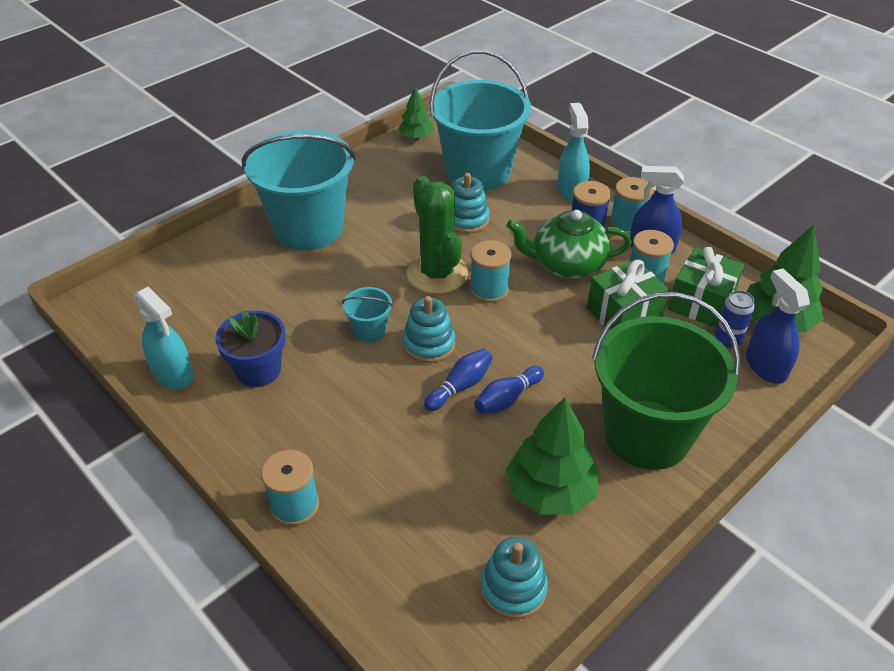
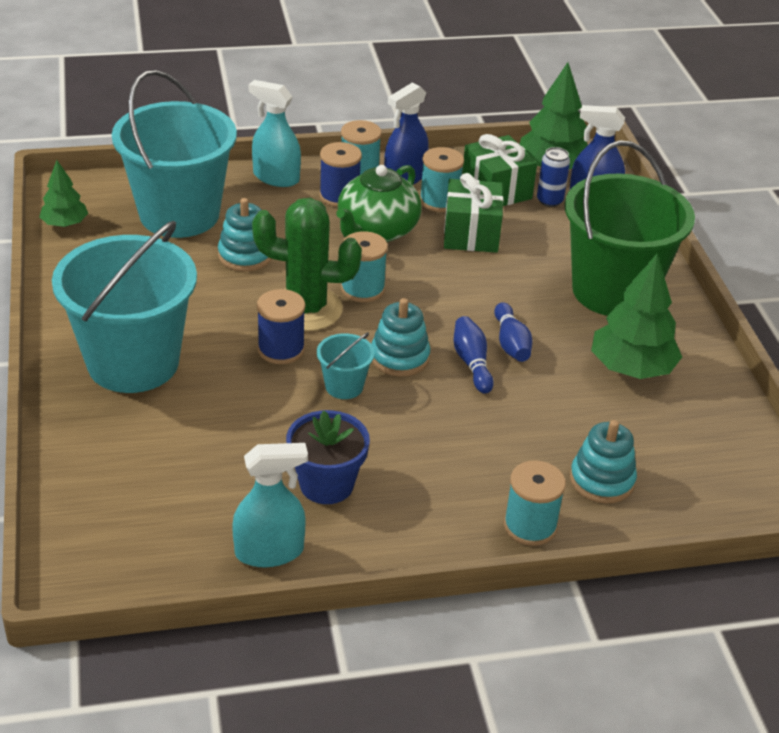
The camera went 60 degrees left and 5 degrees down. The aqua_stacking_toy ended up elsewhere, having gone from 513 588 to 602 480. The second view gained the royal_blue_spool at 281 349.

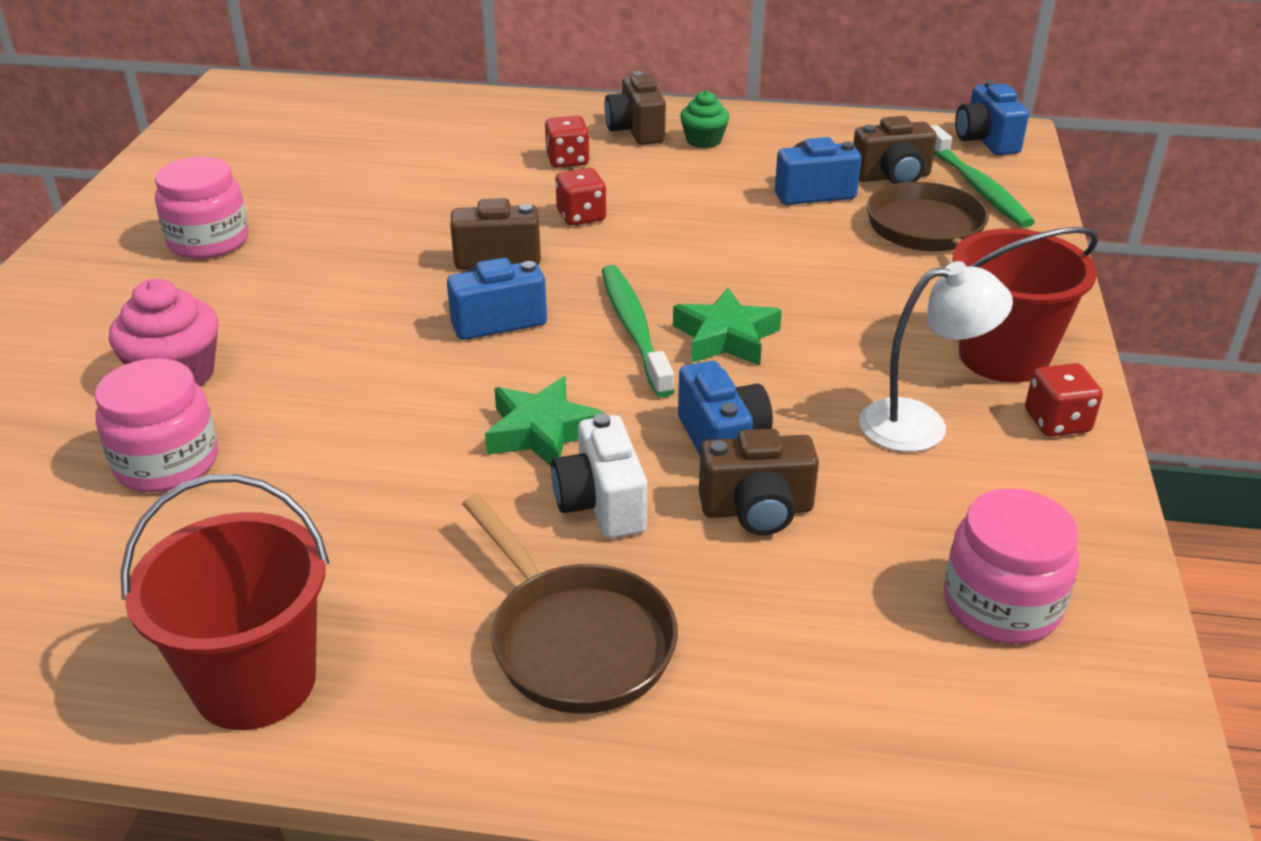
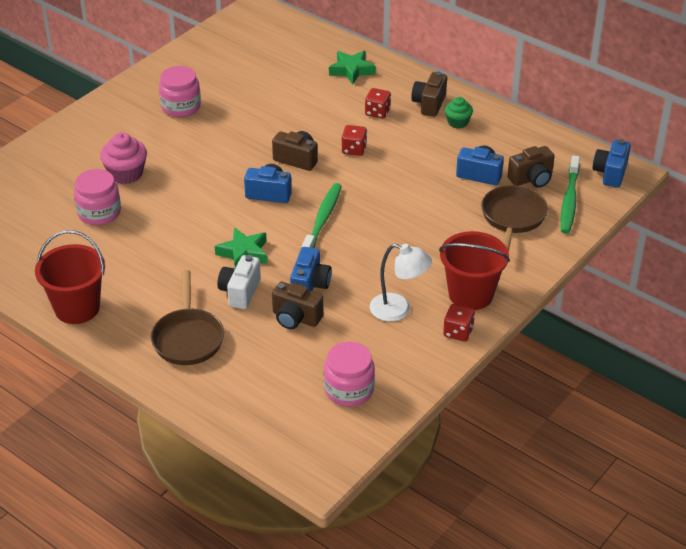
The camera went 30 degrees right and 5 degrees up. The russet_compact_camera at 892 177 ended up facing another way, 45 degrees counterclockwise from before. The green_five-pointed_star ended up elsewhere, having gone from 726 337 to 351 70.

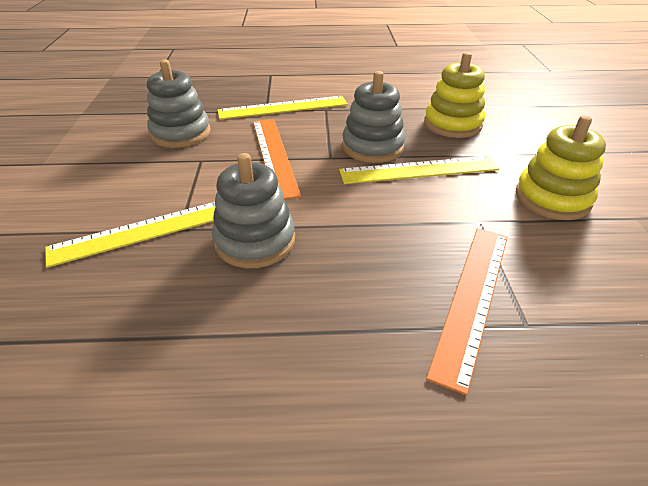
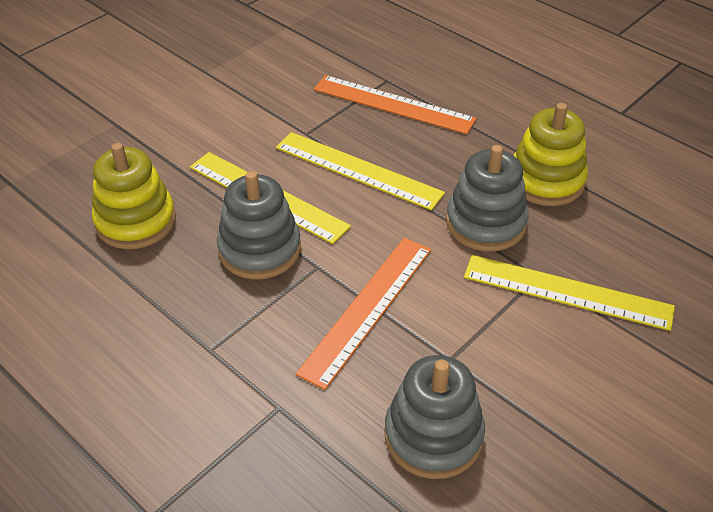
The camera went 135 degrees left and 5 degrees up. The yellow_ruler ended up elsewhere, having gone from 283 108 to 358 170. The yellow_stacking_toy ended up elsewhere, having gone from 552 198 to 546 180. The bright_orange_ruler at 472 298 ended up facing another way, 45 degrees clockwise from before.

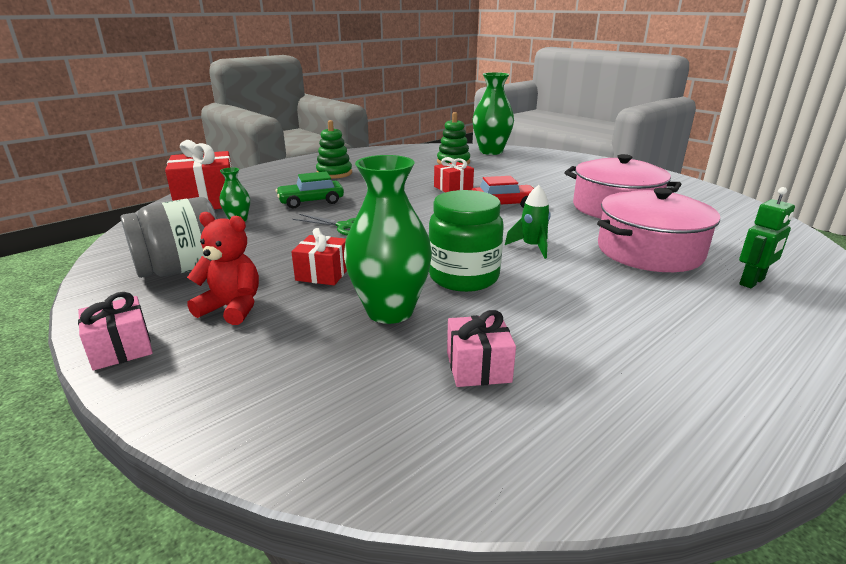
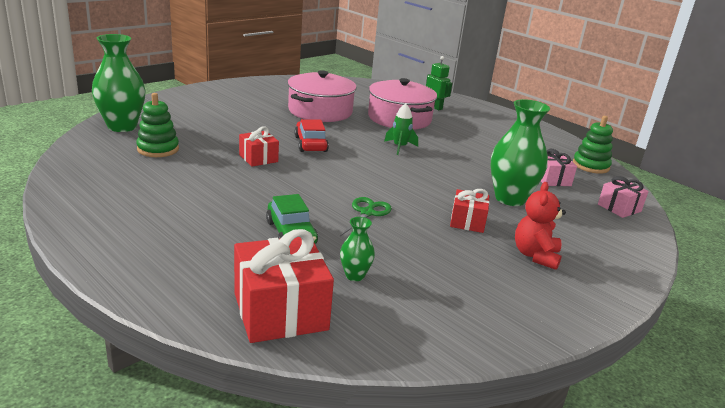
The camera went 95 degrees left and 0 degrees up. The green_stacking_toy ended up elsewhere, having gone from 334 173 to 590 166. The second view lost the green_jar at 463 277. The second view lost the ash-grey_jar at 182 269. The rose-pink_gift ended up elsewhere, having gone from 121 348 to 619 208.

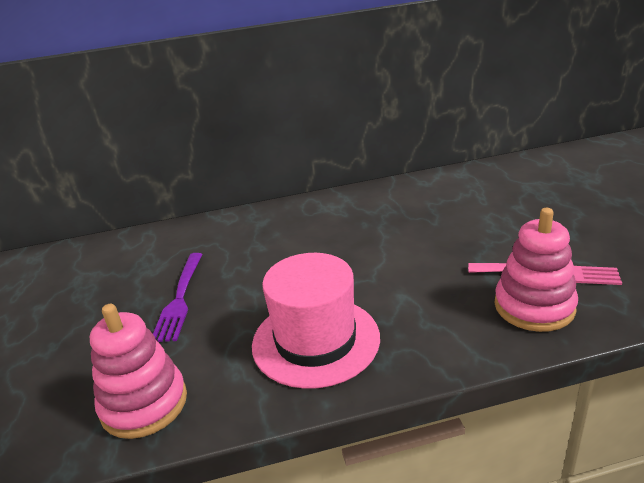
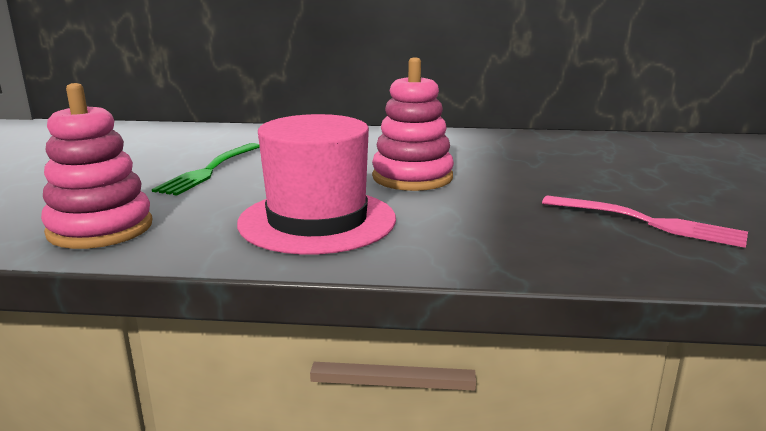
The camera went 15 degrees right and 10 degrees down. The rose-pink_stacking_toy ended up elsewhere, having gone from 534 306 to 412 177. What was the violet_dinner_fork at 180 298 turned into the green_dinner_fork at 210 170.

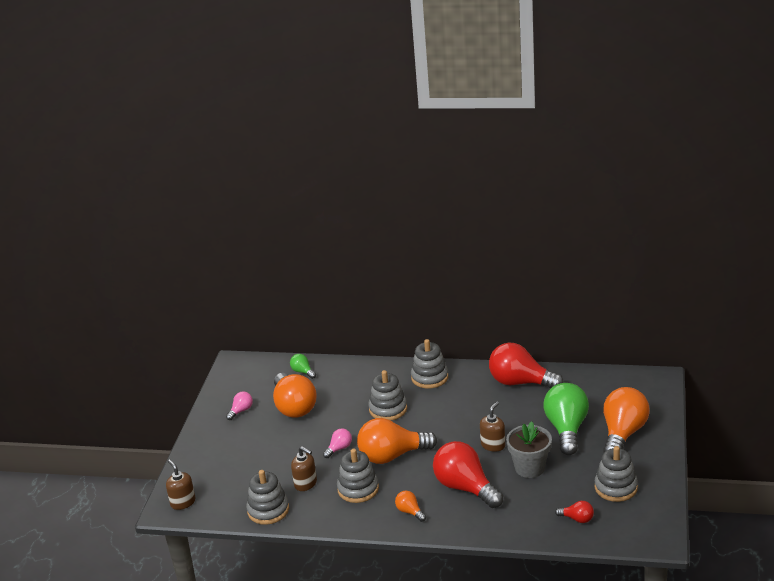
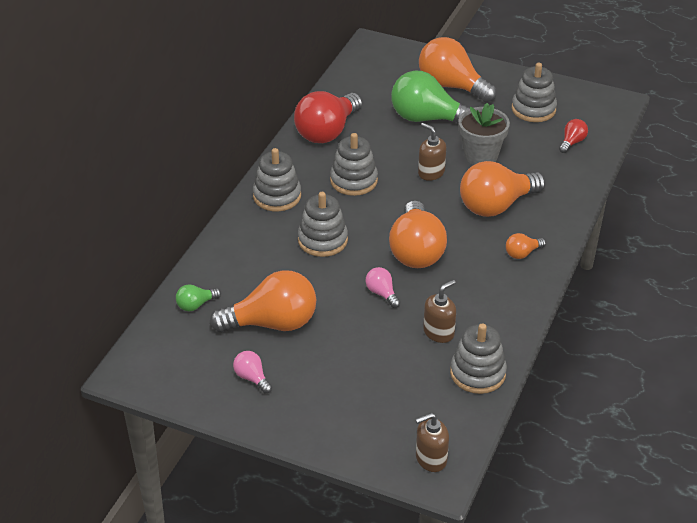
The camera went 80 degrees left and 10 degrees up. What was the red_lightbulb at 465 487 turned into the bright_orange_lightbulb at 496 205. The ash-grey_stacking_toy ended up elsewhere, having gone from 358 489 to 353 181.

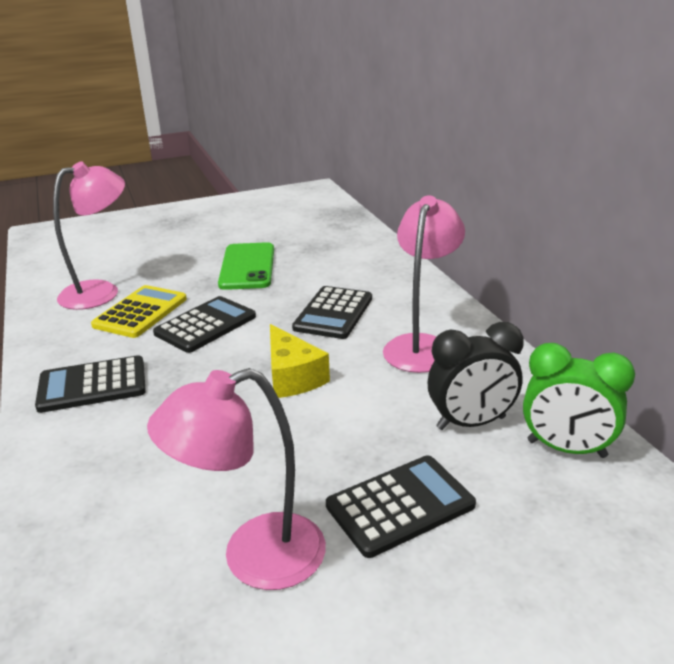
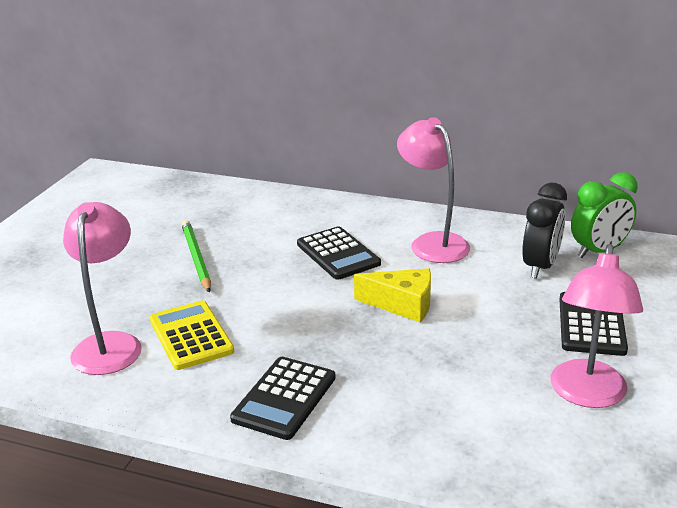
The camera went 50 degrees left and 0 degrees up. Where the green_mobile_phone stood at 247 267, the green_wooden_pencil came to stand at 196 258. The second view lost the jet-black_pocket_calculator at 205 325.

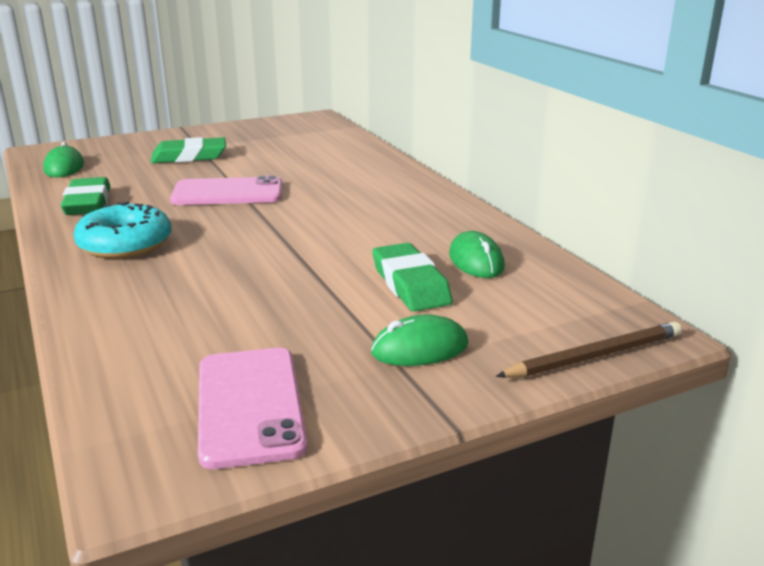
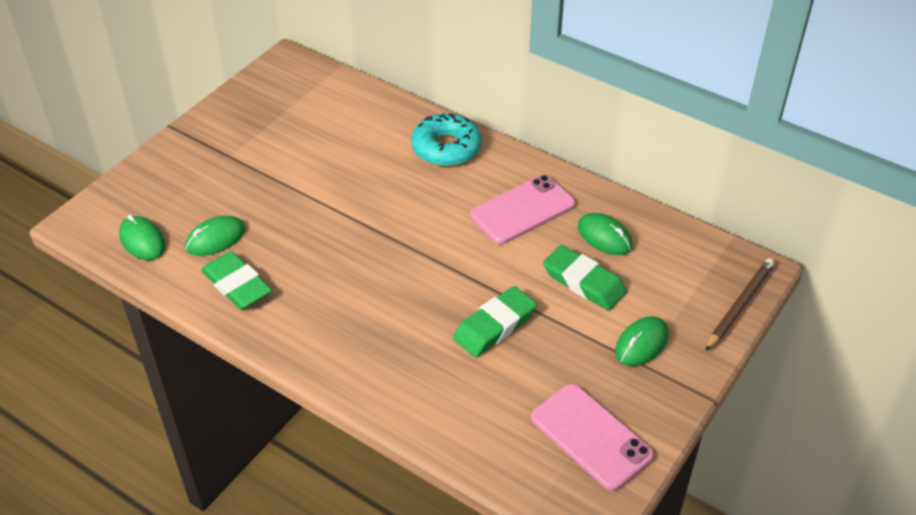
The camera went 30 degrees left and 20 degrees up. The green_gum_eraser ended up elsewhere, having gone from 189 157 to 495 326. The rose-pink_mobile_phone ended up elsewhere, having gone from 228 193 to 522 210. The aqua_donut ended up elsewhere, having gone from 125 244 to 446 148. The second view gained the green_mouse at 215 239.

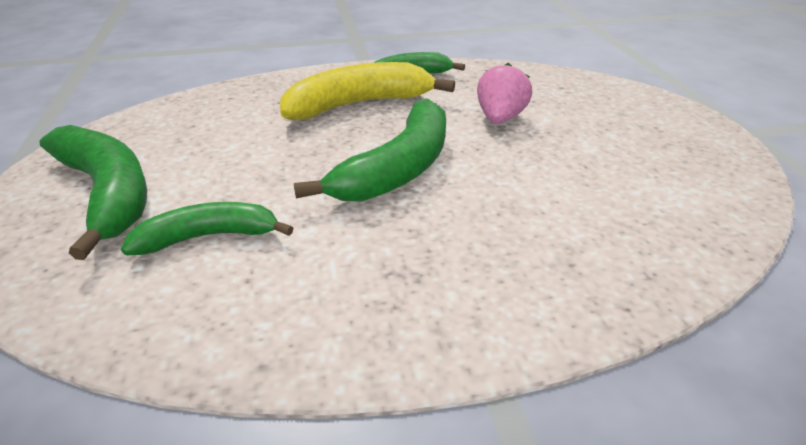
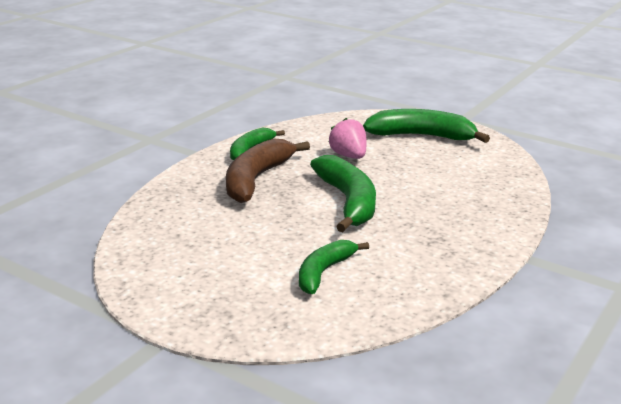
The camera went 45 degrees left and 10 degrees down. What was the yellow_banana at 358 104 turned into the russet_banana at 256 179. The green_banana ended up elsewhere, having gone from 108 193 to 421 136.

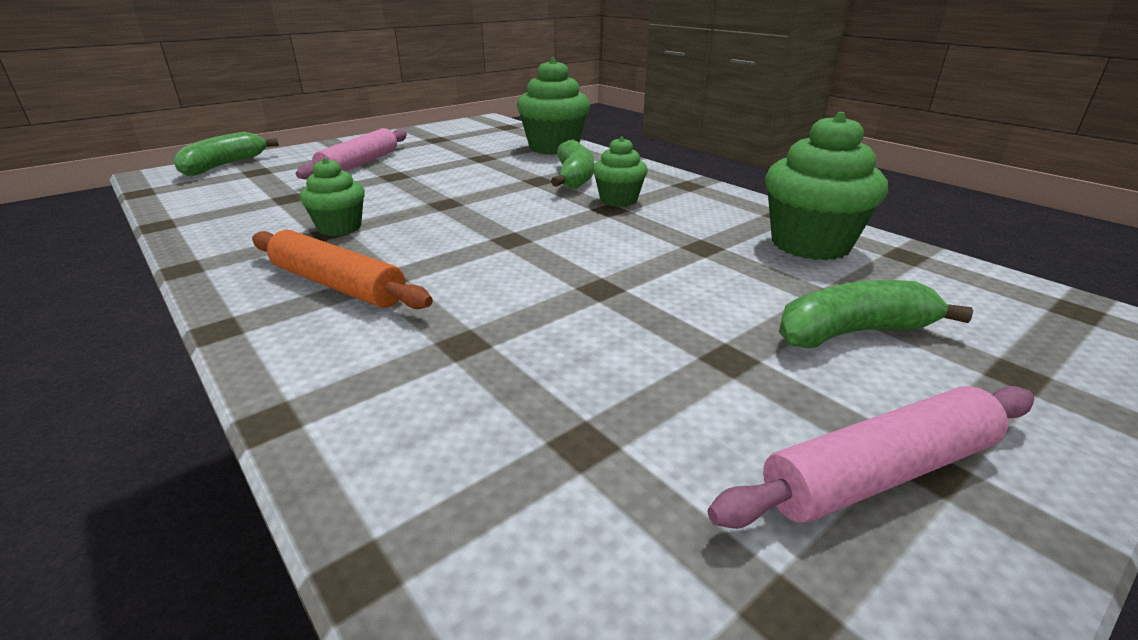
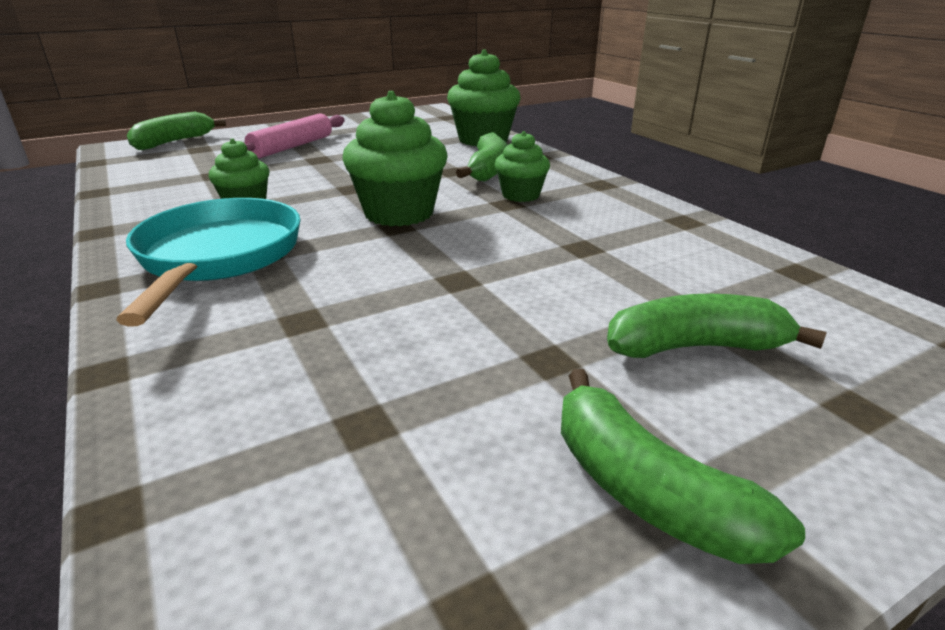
The camera went 10 degrees right and 0 degrees up. The green_cupcake ended up elsewhere, having gone from 810 244 to 399 213. Where the bright_orange_rolling_pin stood at 337 285, the aqua_skillet came to stand at 218 257. Where the rose-pink_rolling_pin stood at 879 473, the green_banana came to stand at 645 490.

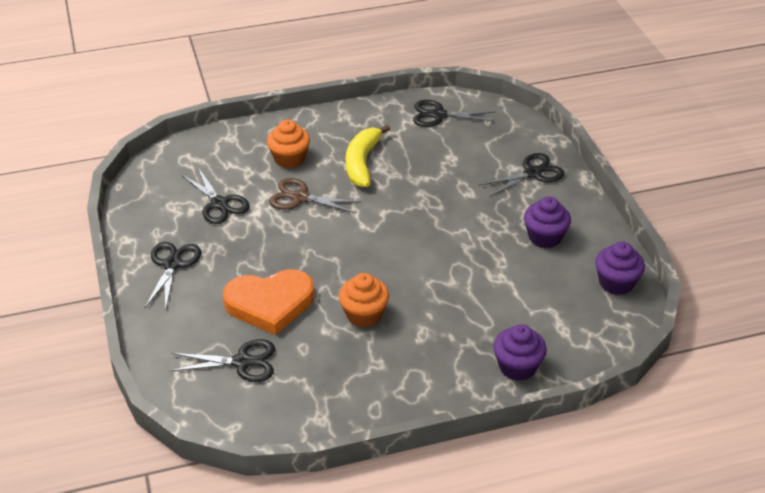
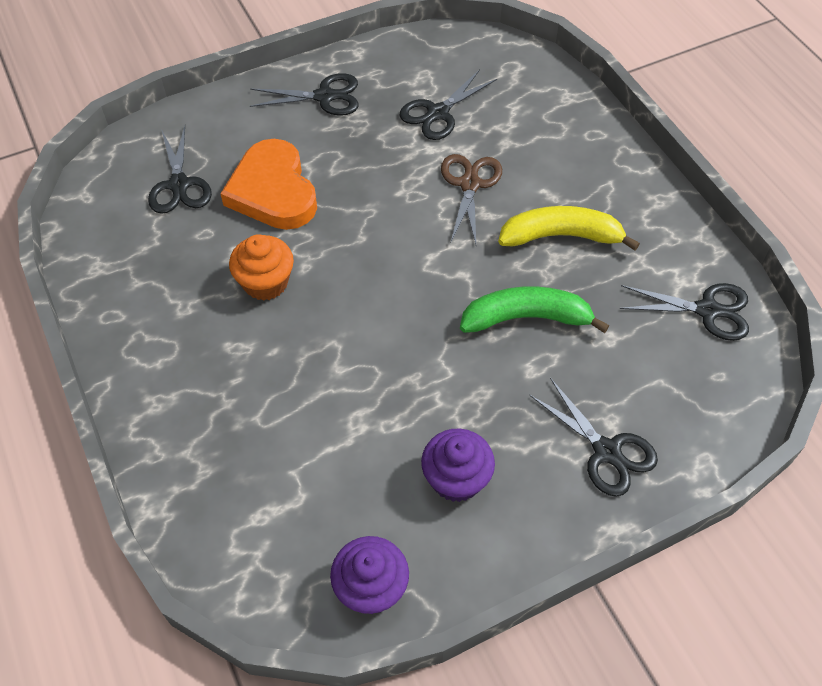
The camera went 80 degrees right and 15 degrees up. The jet-black_scissors at 438 115 ended up facing another way, 105 degrees clockwise from before. The second view lost the bright_orange_cupcake at 289 159. The second view lost the violet_cupcake at 517 367. The second view gained the green_banana at 526 318.

